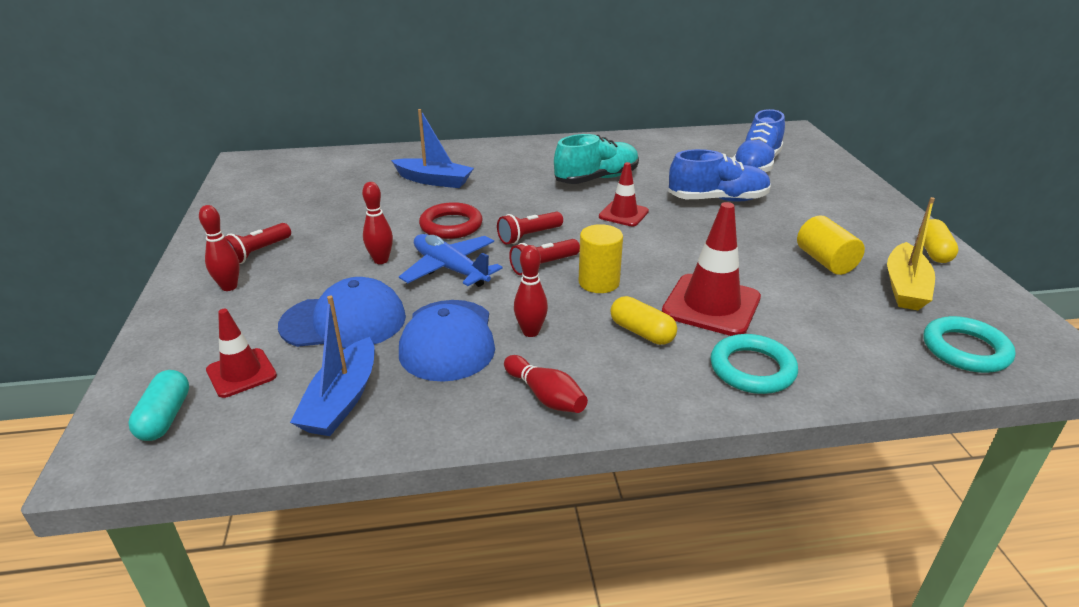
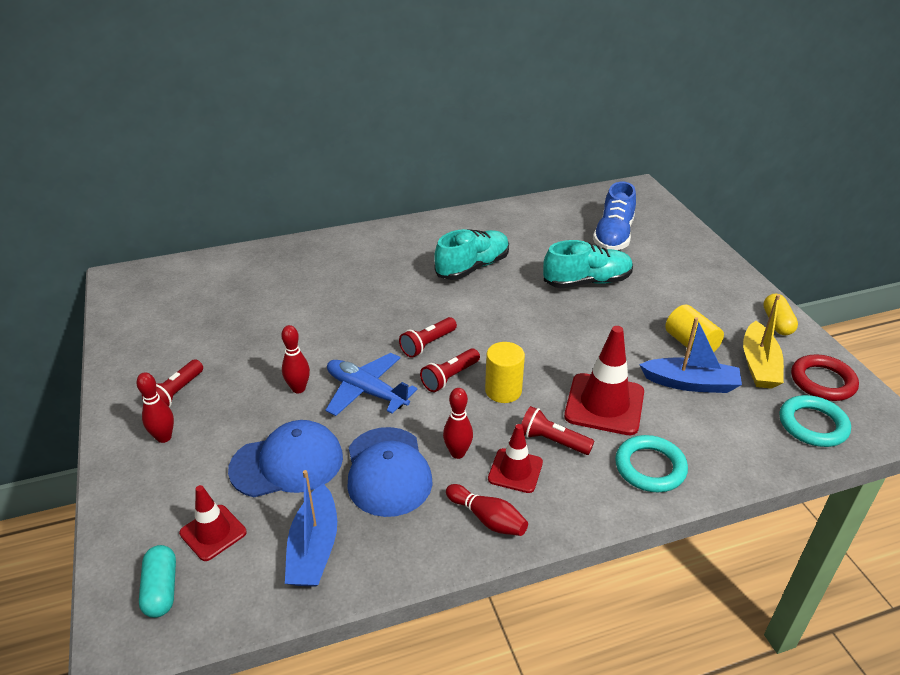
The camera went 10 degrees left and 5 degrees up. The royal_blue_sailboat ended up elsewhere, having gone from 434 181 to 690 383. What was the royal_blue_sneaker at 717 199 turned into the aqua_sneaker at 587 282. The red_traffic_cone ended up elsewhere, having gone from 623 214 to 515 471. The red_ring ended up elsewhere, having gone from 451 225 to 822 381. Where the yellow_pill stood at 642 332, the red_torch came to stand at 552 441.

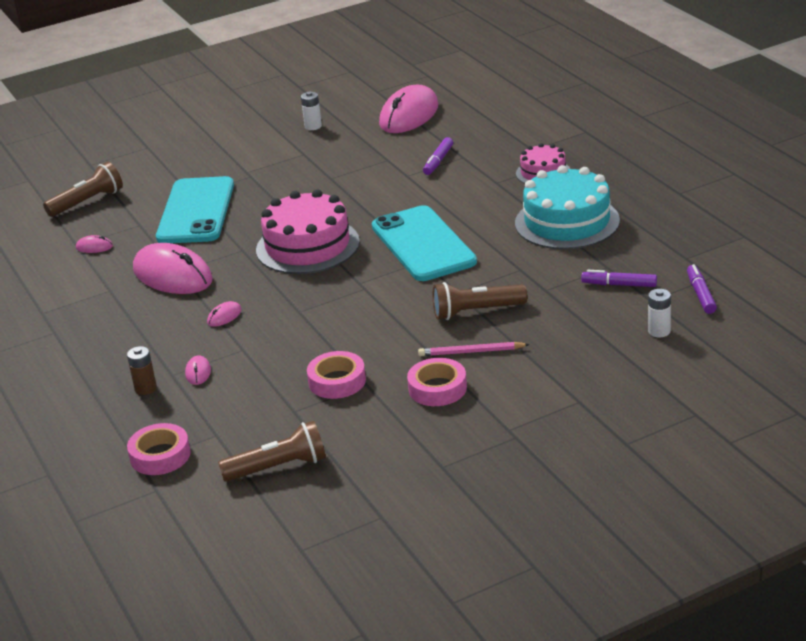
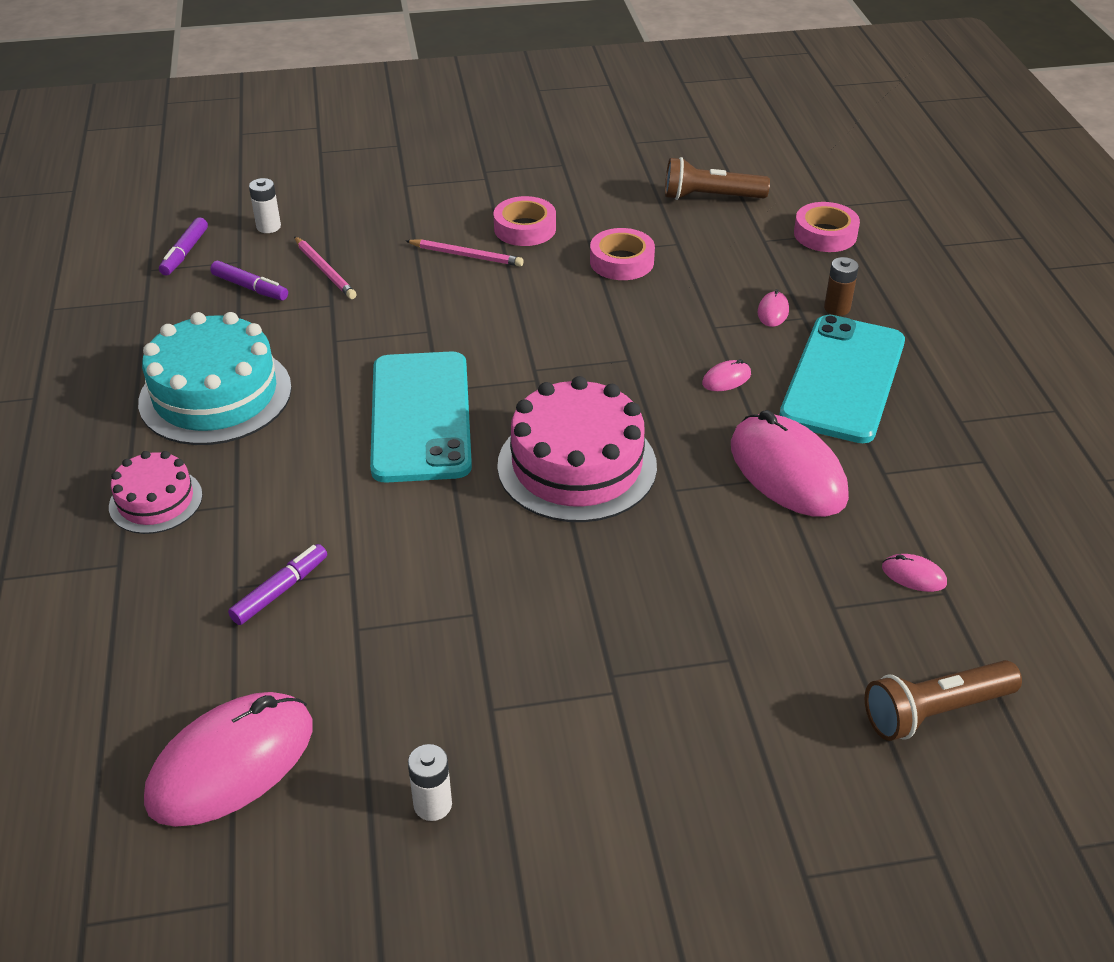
The camera went 165 degrees left and 10 degrees up. The aqua_mobile_phone ended up elsewhere, having gone from 196 211 to 843 379. The second view lost the russet_torch at 476 311. The second view gained the rose-pink_wooden_pencil at 324 270.

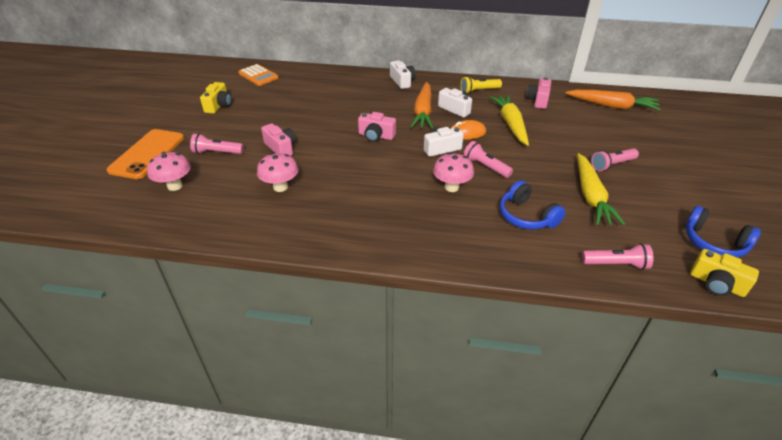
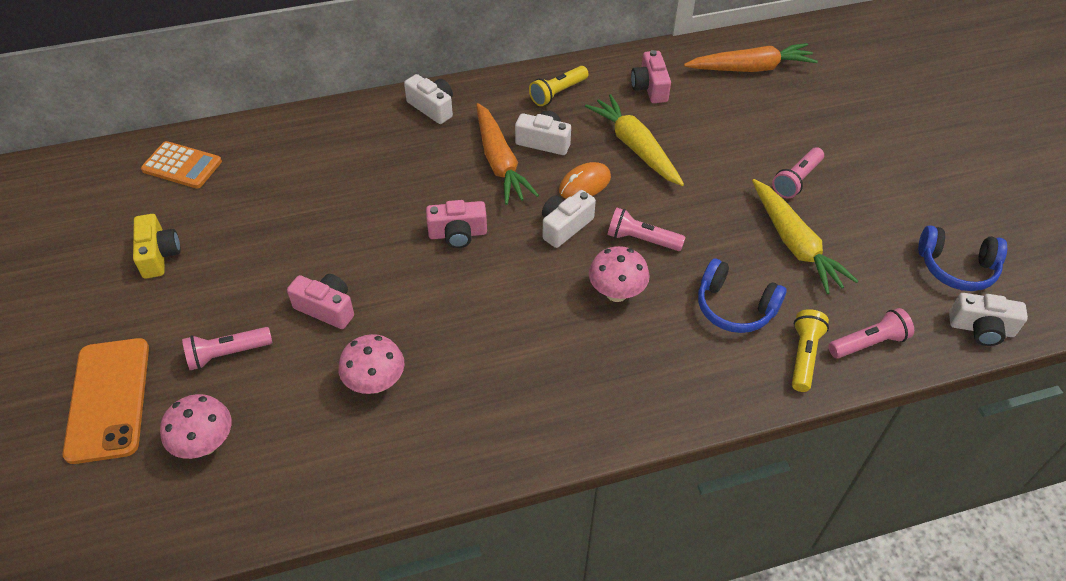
The camera went 25 degrees left and 10 degrees up. What was the yellow_compact_camera at 716 284 turned into the white_compact_camera at 981 329. The second view gained the yellow_torch at 804 356.

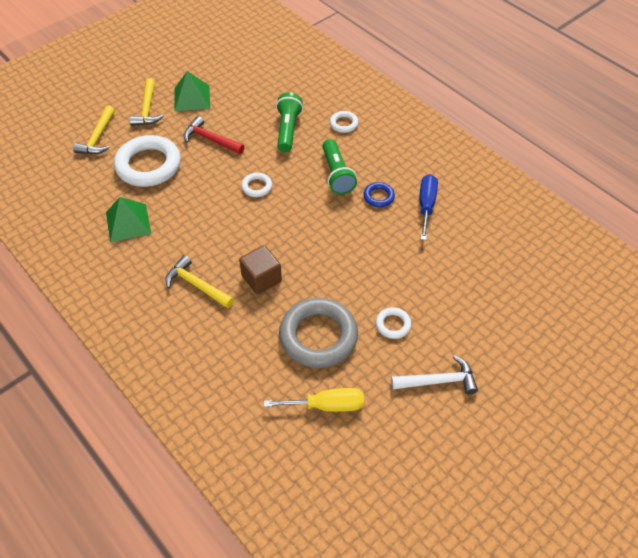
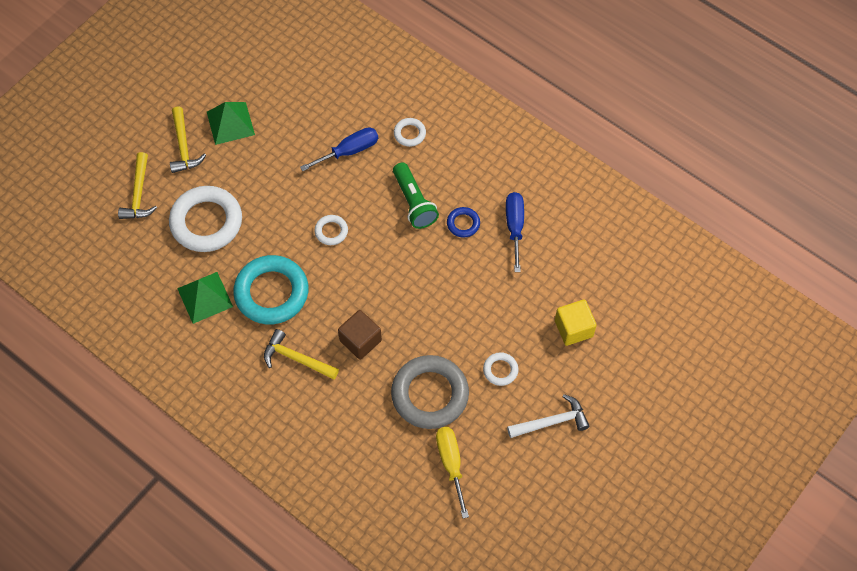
The camera went 10 degrees left and 10 degrees up. Where the green_torch stood at 288 130, the royal_blue_hand_screwdriver came to stand at 349 151. The second view lost the red_claw_hammer at 211 139. The yellow_hand_screwdriver at 327 405 ended up facing another way, 90 degrees counterclockwise from before. The second view gained the aqua_ring at 271 293. The second view gained the yellow_block at 573 328.

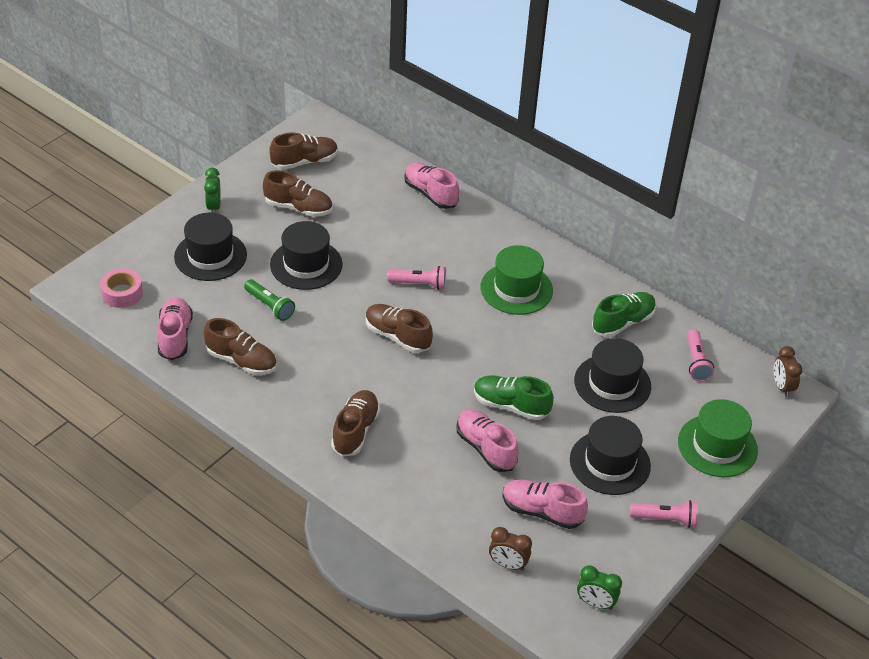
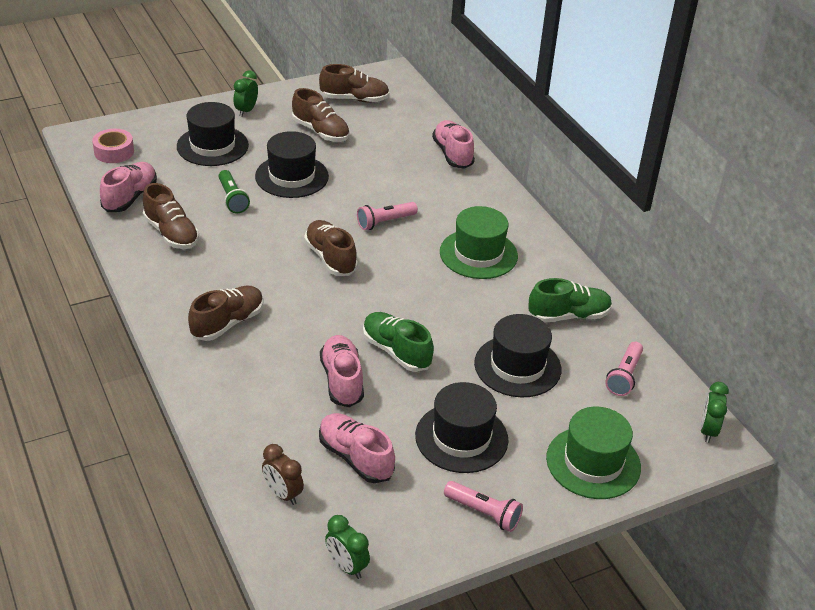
The camera went 25 degrees right and 5 degrees down. The rose-pink_torch at 419 284 ended up facing another way, 120 degrees clockwise from before. What was the russet_alarm_clock at 782 387 turned into the green_alarm_clock at 708 431.

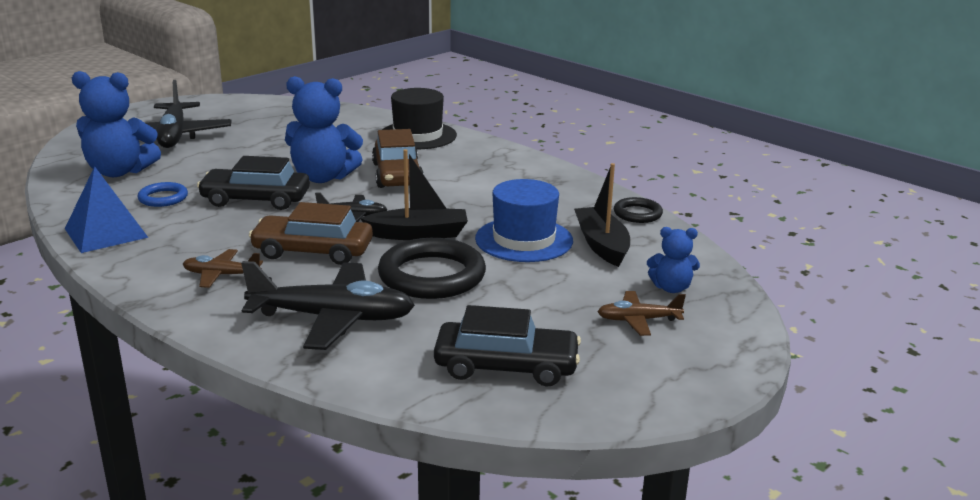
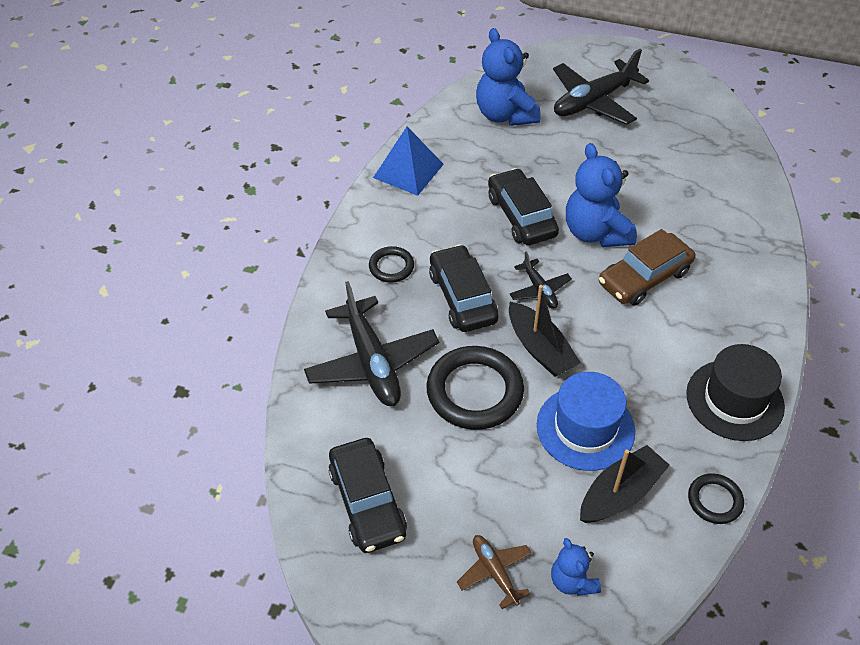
The camera went 65 degrees right and 25 degrees up. The jet-black_hat ended up elsewhere, having gone from 418 135 to 734 400. The second view lost the royal_blue_ring at 163 198. What was the russet_toy_car at 313 251 turned into the jet-black_toy_car at 462 297. Where the russet_aeroplane stood at 221 275, the jet-black_ring came to stand at 391 267.

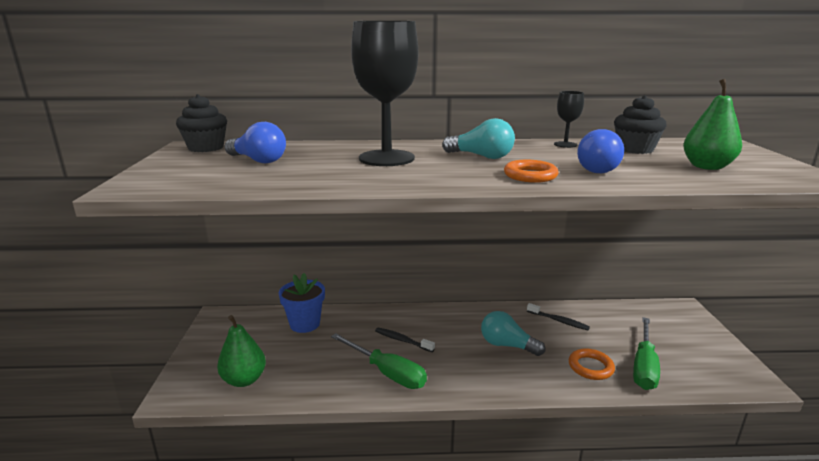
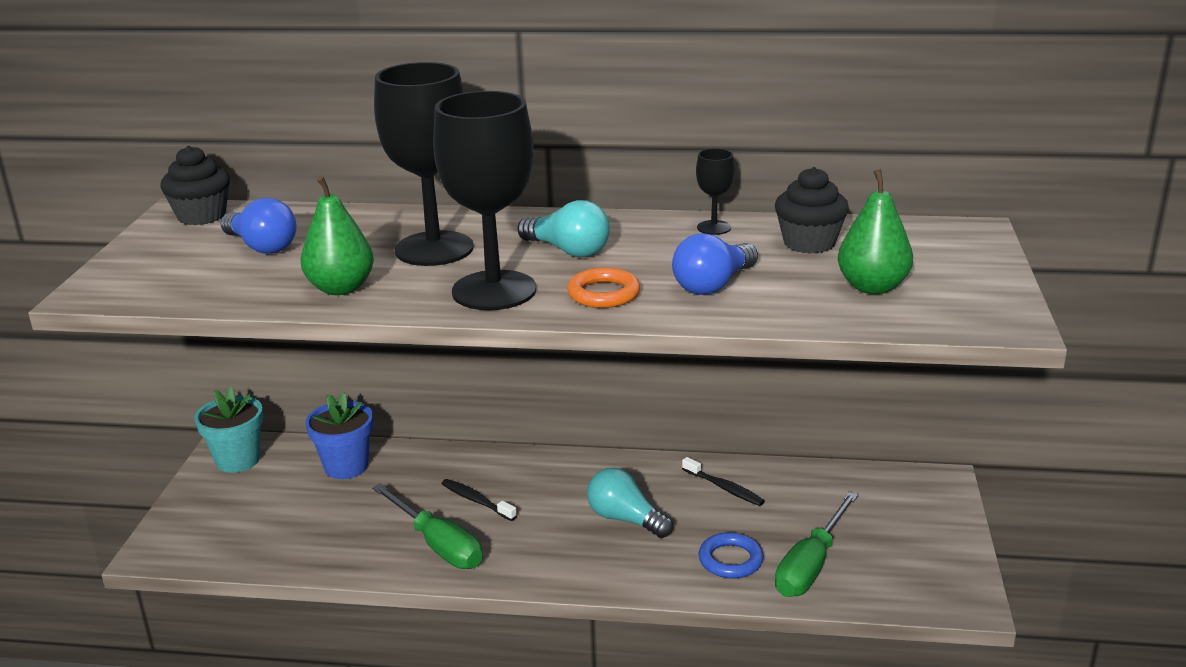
The camera went 10 degrees right and 5 degrees up. The green_toy_pear ended up elsewhere, having gone from 244 380 to 341 288. What was the bright_orange_ring at 590 367 turned into the royal_blue_ring at 730 560. The second view gained the jet-black_wine_glass at 494 291. The second view gained the aqua_potted_plant at 238 460.

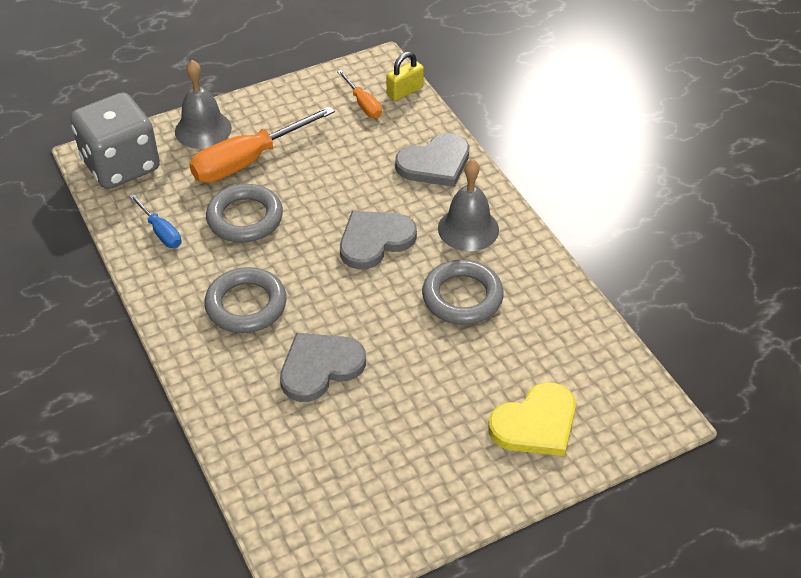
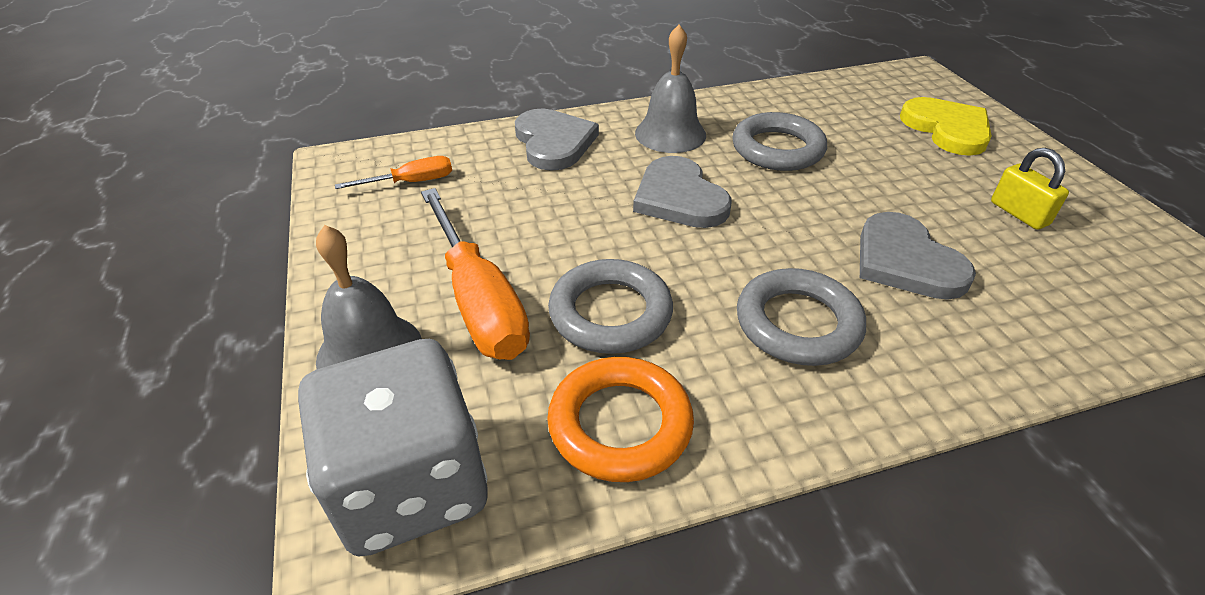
The camera went 80 degrees left and 5 degrees down. The yellow_padlock ended up elsewhere, having gone from 405 91 to 1019 213. Where the royal_blue_hand_screwdriver stood at 161 232, the bright_orange_ring came to stand at 620 424.

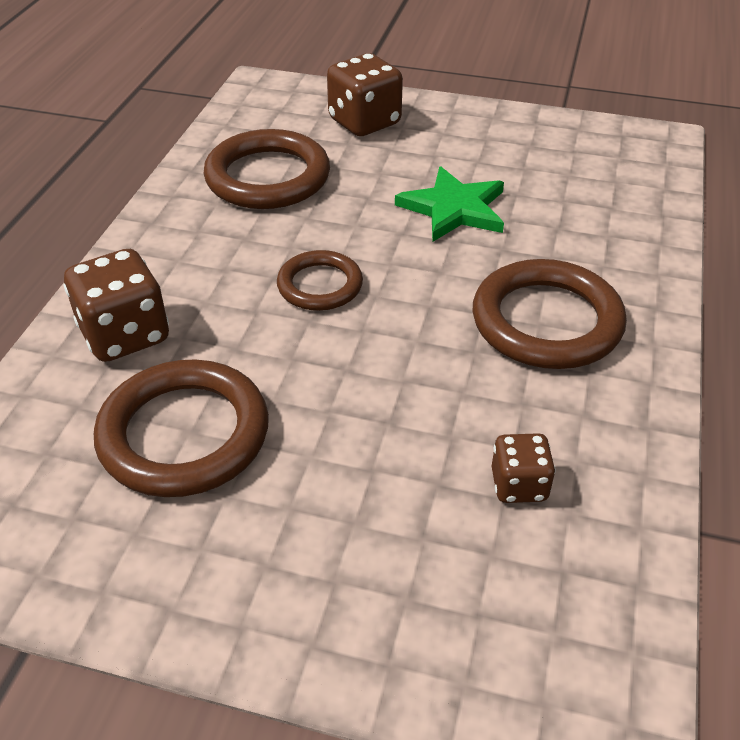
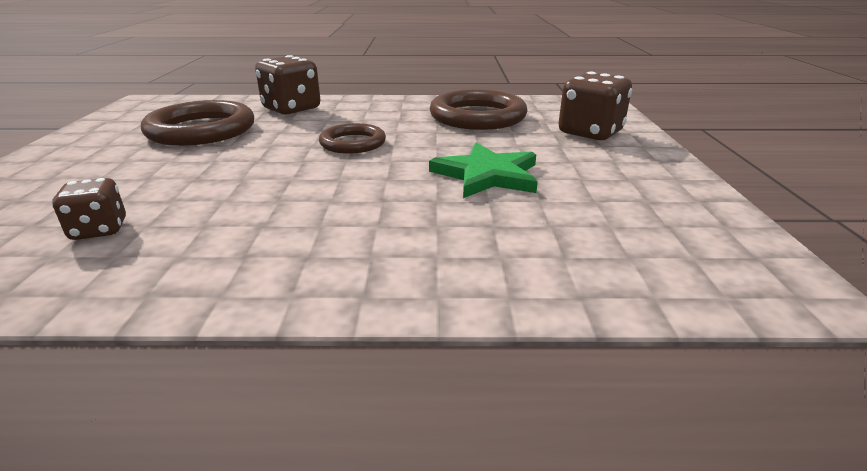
The camera went 75 degrees right and 15 degrees down. The second view lost the russet_ring at 546 321.

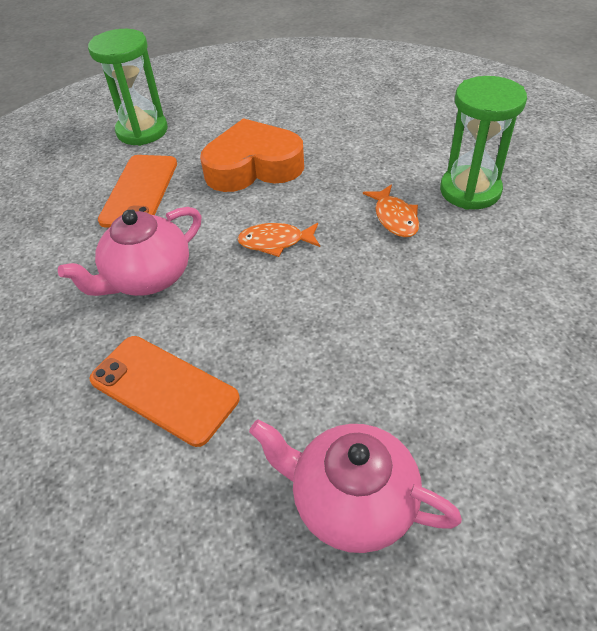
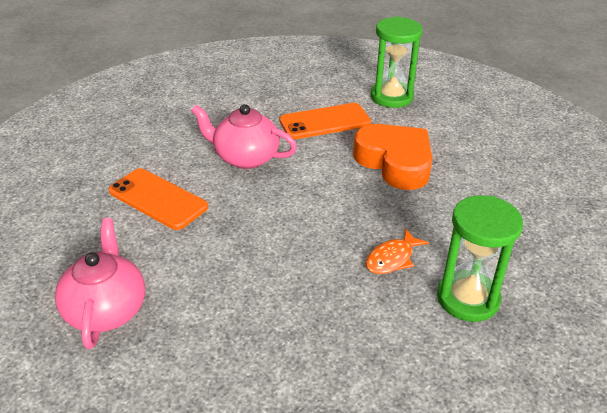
The camera went 60 degrees right and 10 degrees down. The second view lost the bright_orange_toy_fish at 275 242. The bright_orange_mobile_phone at 164 389 ended up facing another way, 60 degrees counterclockwise from before.

